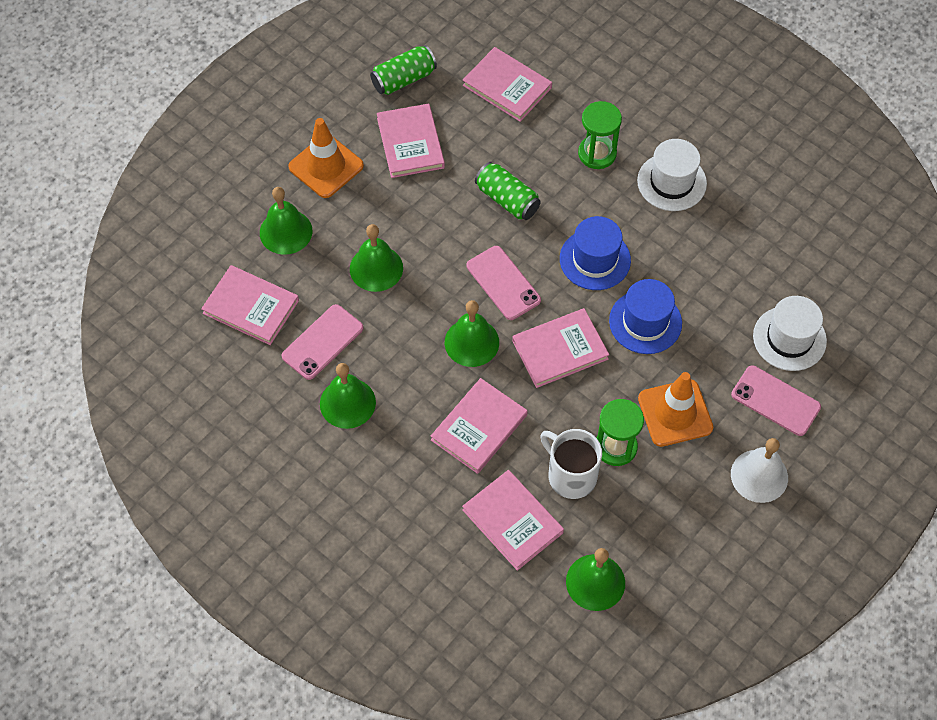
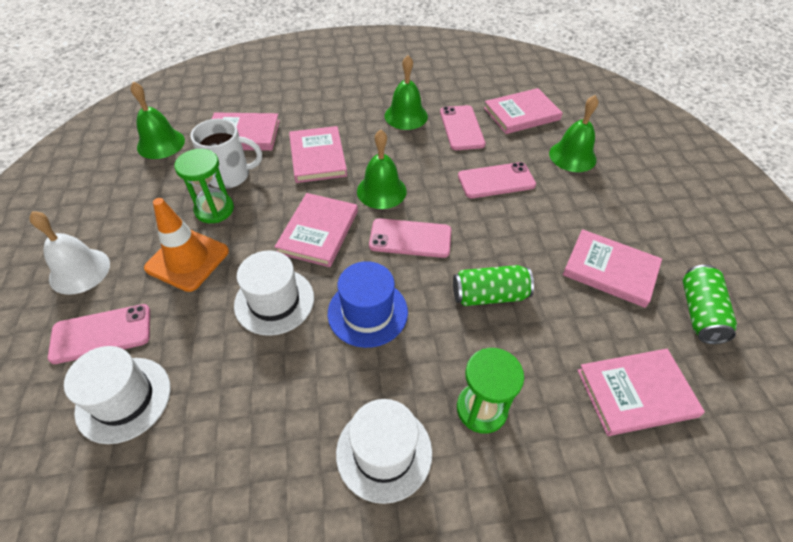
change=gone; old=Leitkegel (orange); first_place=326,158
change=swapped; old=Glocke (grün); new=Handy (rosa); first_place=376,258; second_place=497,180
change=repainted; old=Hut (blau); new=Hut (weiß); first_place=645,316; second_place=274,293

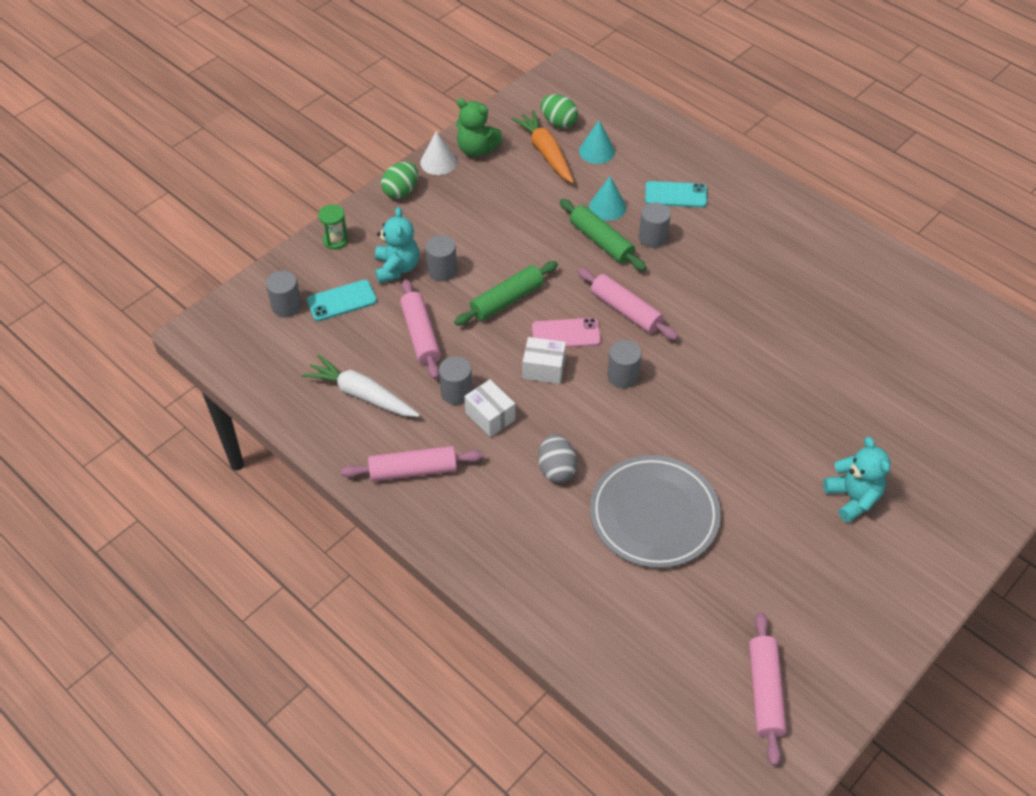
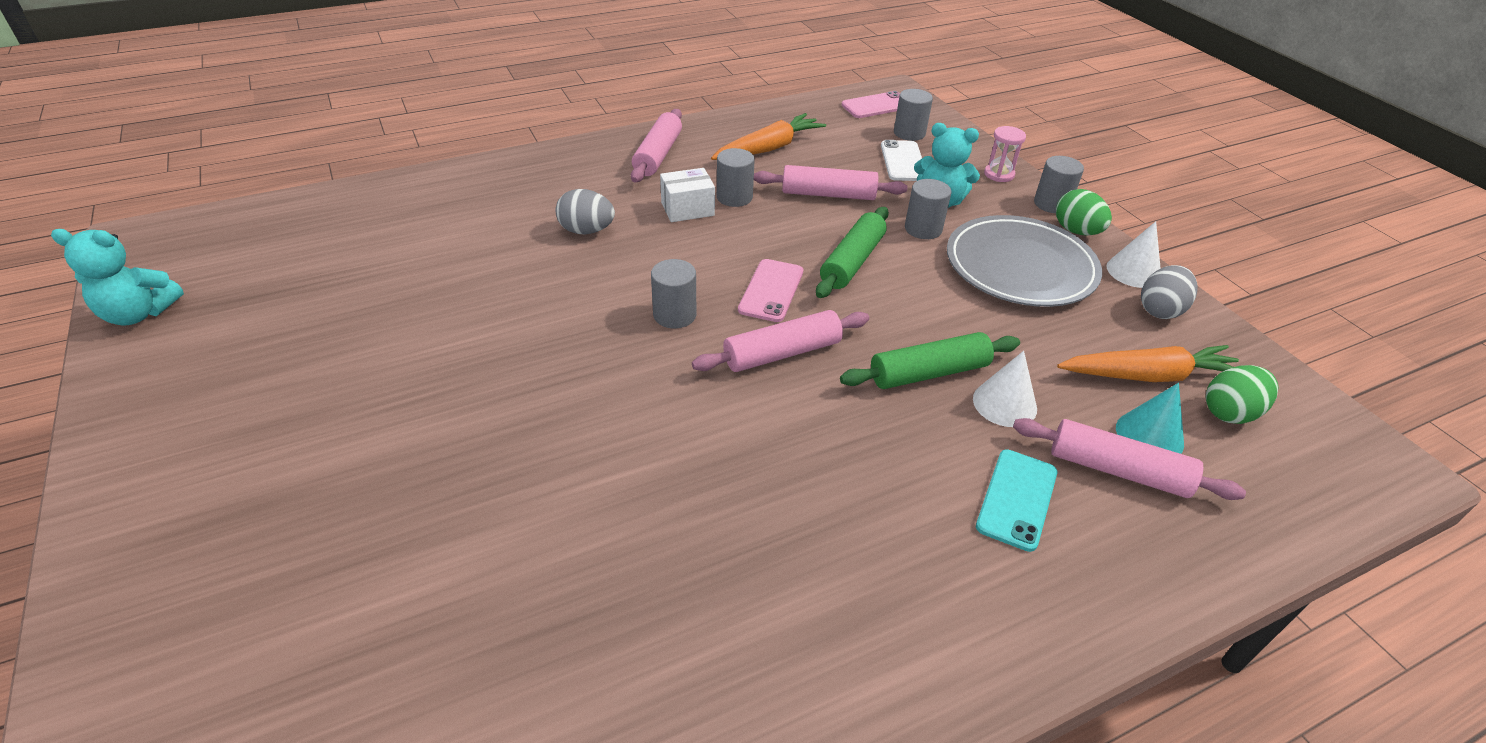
change=gone; old=Schachtel (weiß); first_place=544,360
change=new; new=Handy (rosa); second_place=871,104
change=shifted; old=Teller (grau); first_place=655,511; second_place=1024,261
change=shifted; old=Vollzylinder (grau); first_place=655,225; second_place=1059,184
change=shifted; old=Nudelholz (rosa); first_place=768,689; second_place=1129,459
change=shifted; old=Teddybär (türkis); first_place=856,480; second_place=117,277
change=swapped; old=Teddybär (grün); new=Ei (grau); first_place=479,127; second_place=1169,292
change=repainted; old=Karotte (weiß); new=Karotte (orange); first_place=361,386; second_place=768,136
change=repainted; old=Handy (türkis); new=Handy (weiß); first_place=342,300; second_place=901,160
change=repainted; old=Sanduhr (grün); new=Sanduhr (rosa); first_place=333,227; second_place=1005,154
change=repainted; old=Kegel (türkis); new=Kegel (weiß); first_place=607,198; second_place=1005,389
change=rotated; old=Nudelholz (grün); first_place=506,293; second_place=852,252; degrees=45

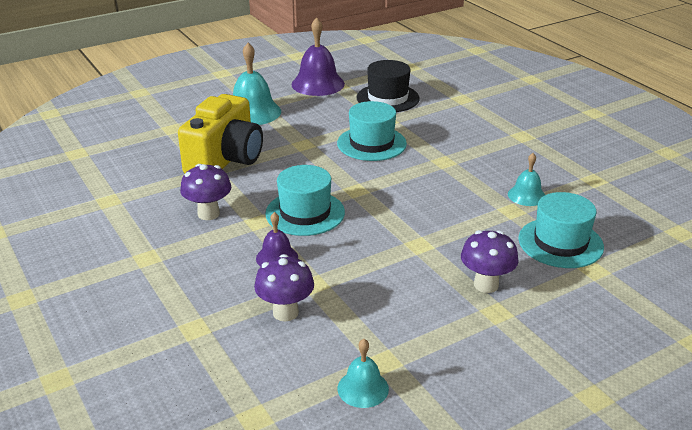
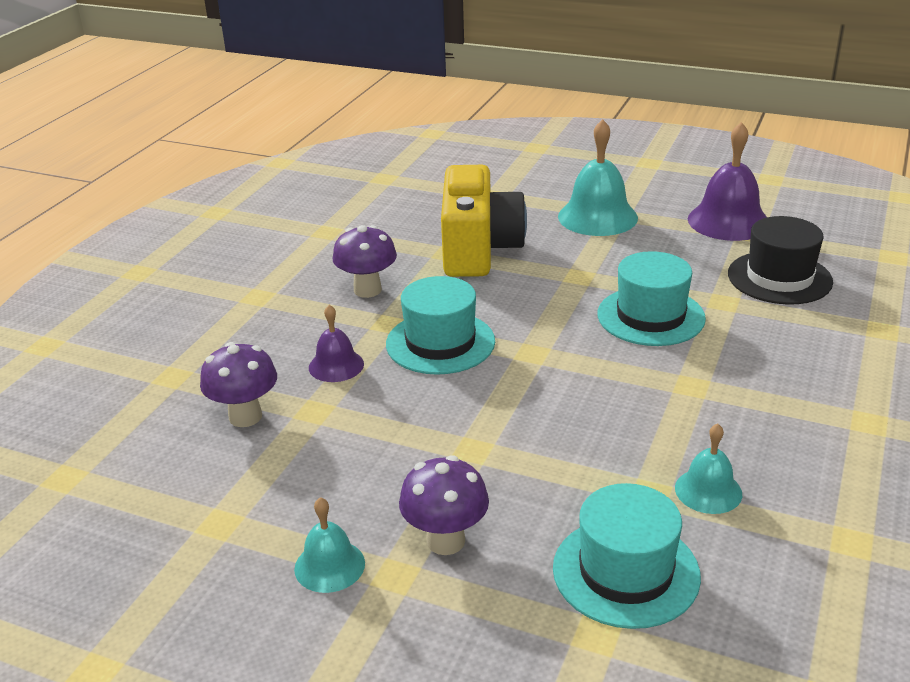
change=shifted; old=Glocke (türkis); first_place=363,373; second_place=329,545
change=rotated; old=Kamera (gelb); first_place=220,133; second_place=484,221; degrees=-75

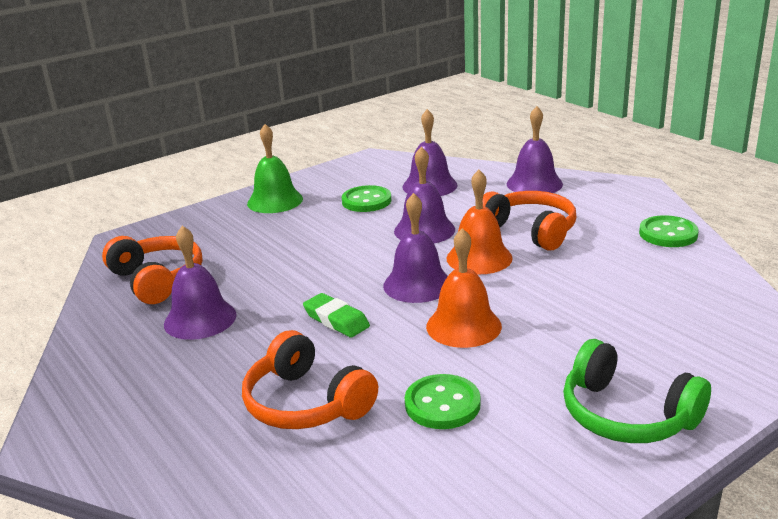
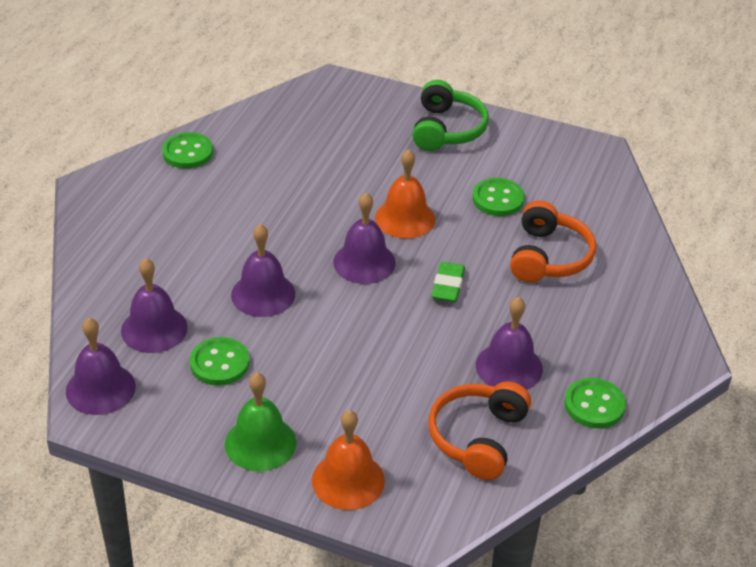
change=gone; old=Kopfhörer (orange); first_place=529,220
change=new; new=Knopf (grün); second_place=595,403
change=shifted; old=Glocke (orange); first_place=480,222; second_place=348,460
change=shifted; old=Glocke (lila); first_place=535,149; second_place=101,366

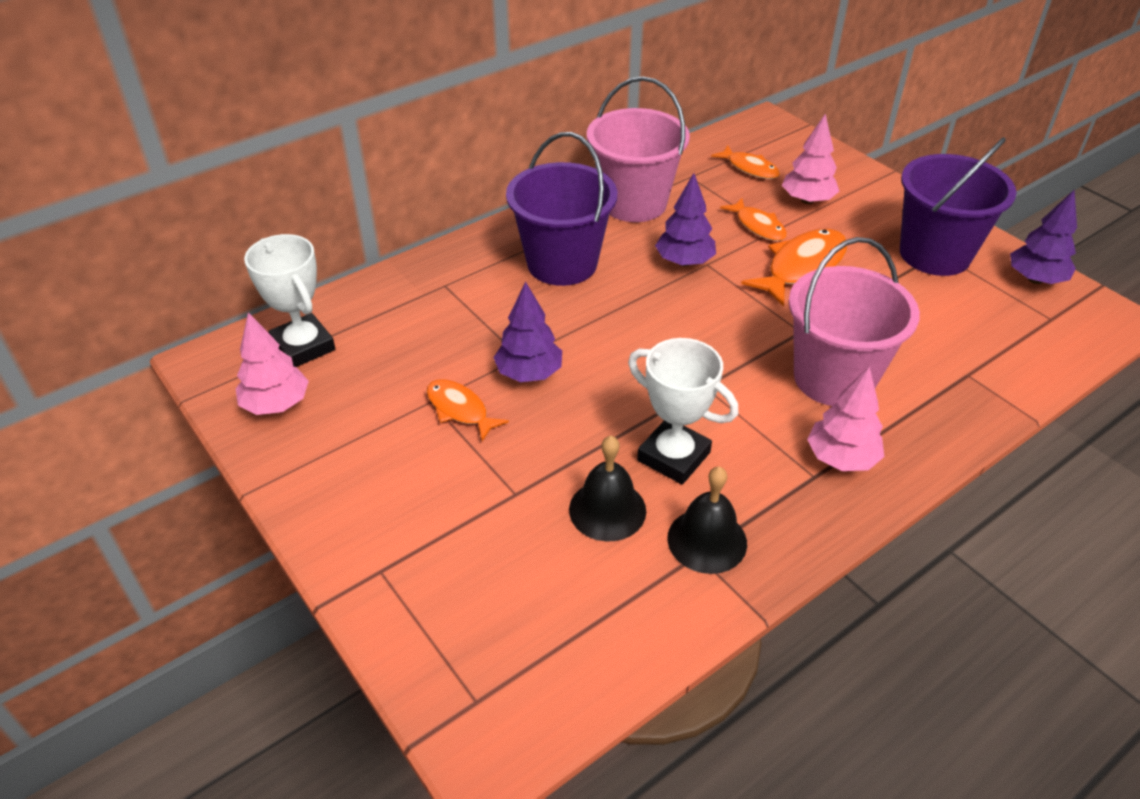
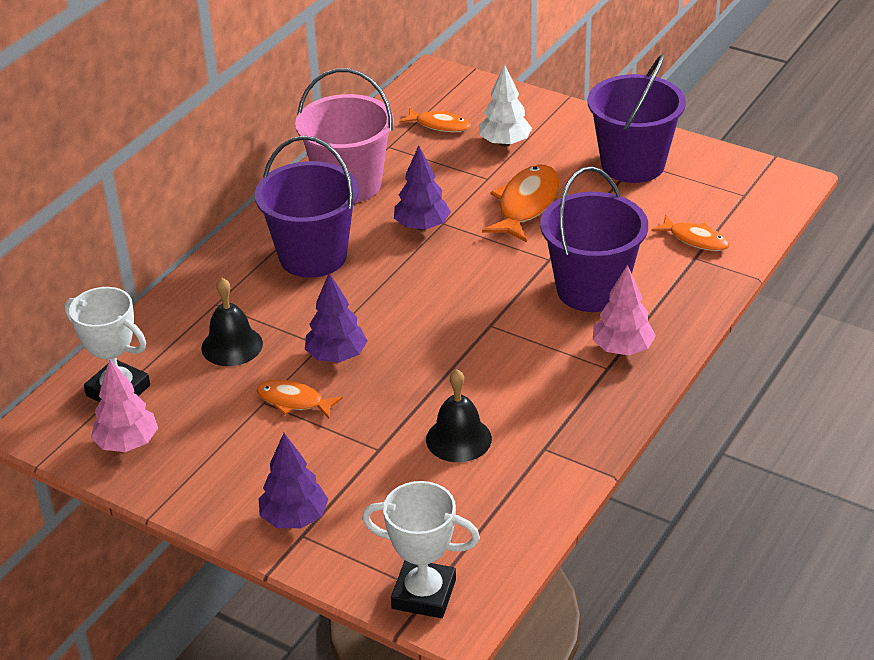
change=shifted; old=Pokal (weiß); first_place=683,411; second_place=421,549
change=shifted; old=Glocke (schwarz); first_place=707,520; second_place=232,322
change=shifted; old=Fisch (orange); first_place=753,219; second_place=691,233
change=shifted; old=Baum (lila); first_place=1043,237; second_place=293,480
change=repainted; old=Baum (rosa); new=Baum (weiß); first_place=810,159; second_place=505,105
change=repainted; old=Eimer (rosa); new=Eimer (lila); first_place=854,321; second_place=594,239

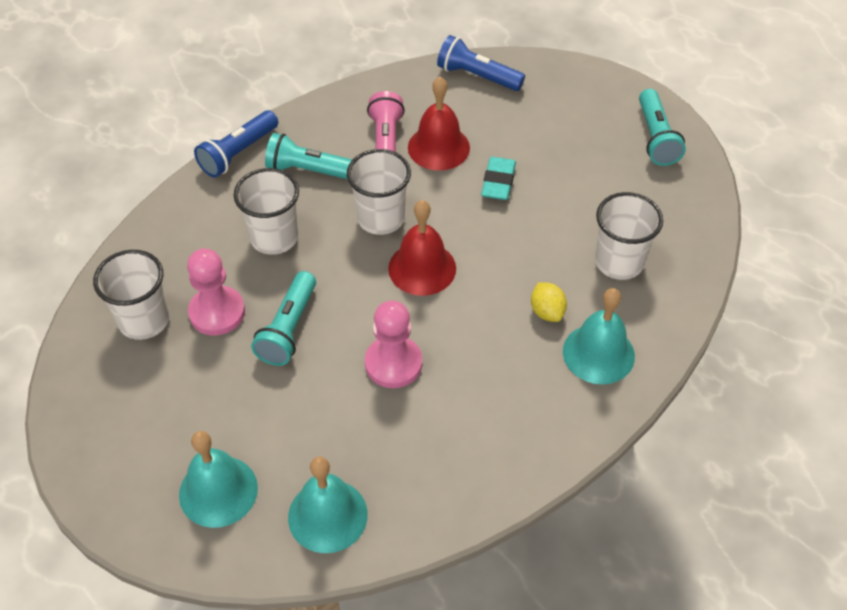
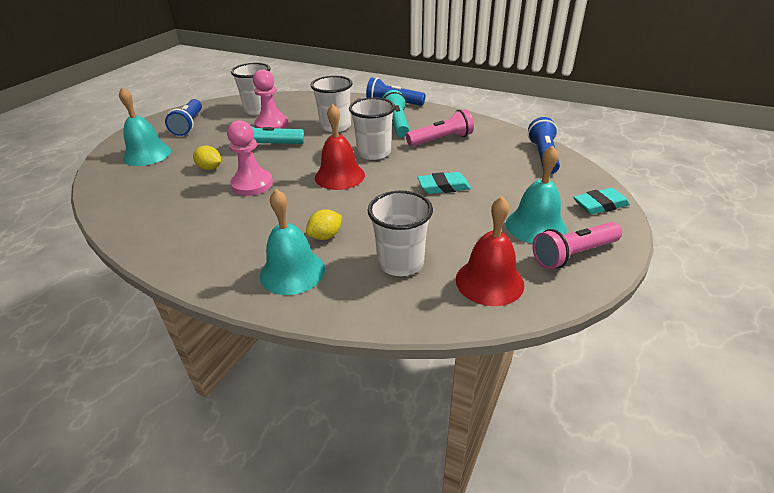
change=new; new=Taschenlampe (blau); second_place=183,117
change=new; new=Zitrone (gelb); second_place=207,158
change=new; new=Radiergummi (türkis); second_place=601,201
change=shifted; old=Glocke (türkis); first_place=328,505; second_place=536,194
change=shifted; old=Glocke (rot); first_place=439,124; second_place=490,251
change=repainted; old=Taschenlampe (türkis); new=Taschenlampe (rosa); first_place=662,127; second_place=577,245

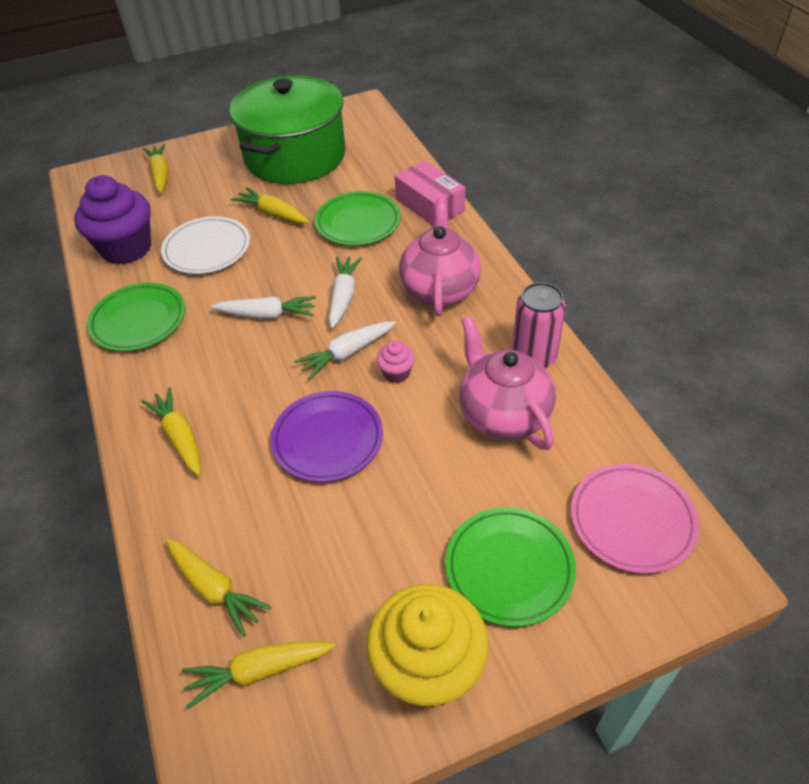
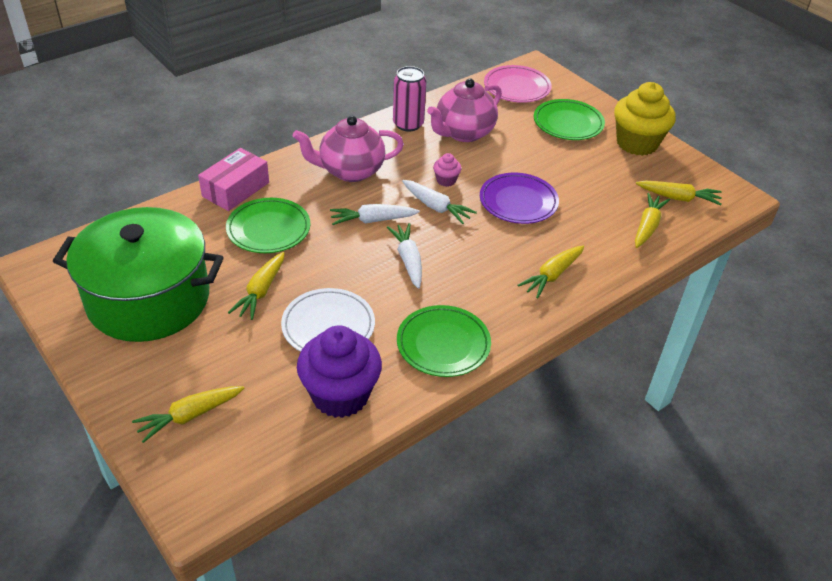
change=rotated; old=Karotte (gelb); first_place=258,675; second_place=679,192; degrees=-45

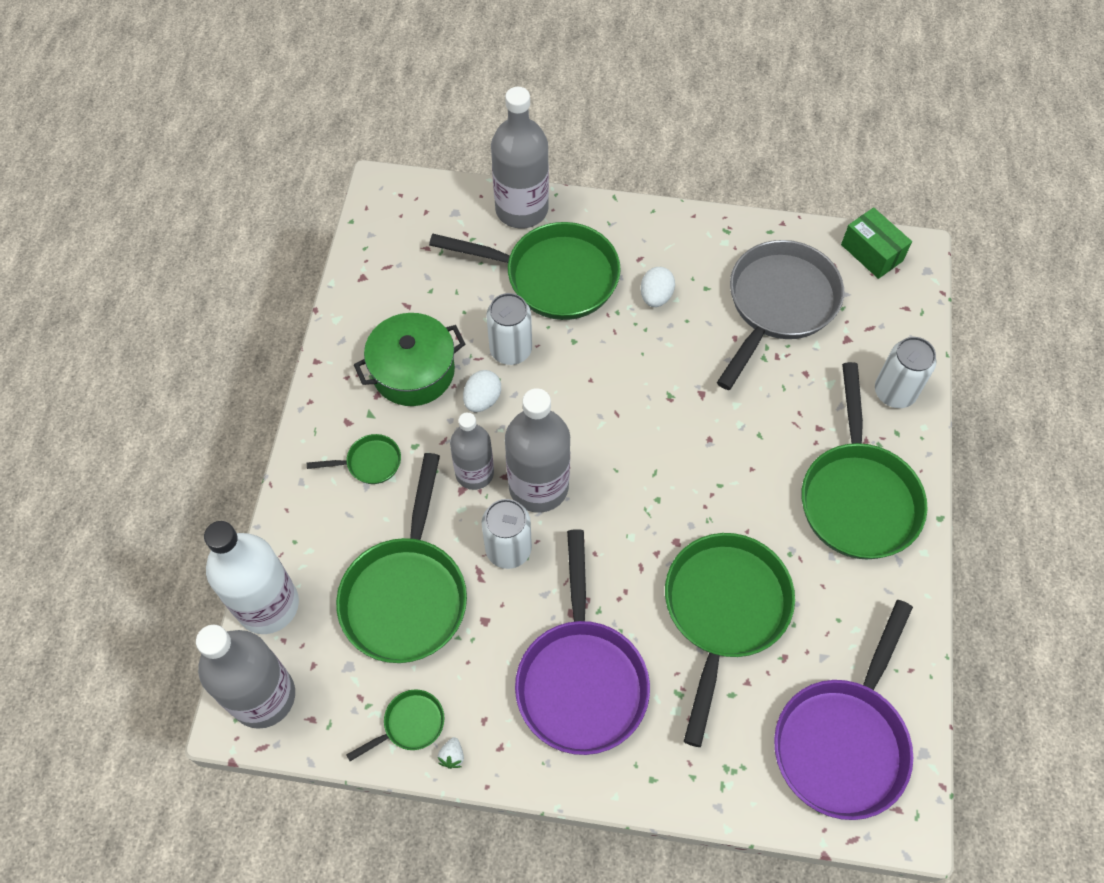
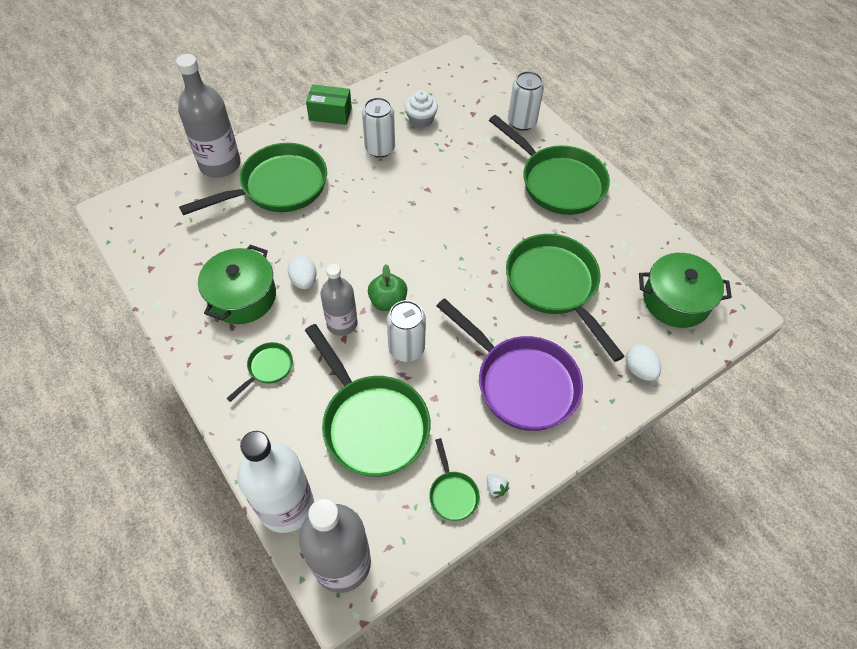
change=shifted; old=Dose (weiß); first_place=509,329; second_place=378,127
change=shifted; old=Ei (weiß); first_place=658,287; second_place=643,363
change=shifted; old=Schachtel (grün); first_place=876,243; second_place=329,104
change=swapped; old=Flasche (grau); new=Apfel (grün); first_place=537,450; second_place=387,287
change=swapped; old=Pfanne (grau); new=Muffin (weiß); first_place=780,315; second_place=421,109
change=swapped; old=Pfanne (lila); new=Kochtopf (grün); first_place=843,710; second_place=685,290
change=rotated; old=Pfanne (grün); first_place=395,725; second_place=454,479; degrees=150

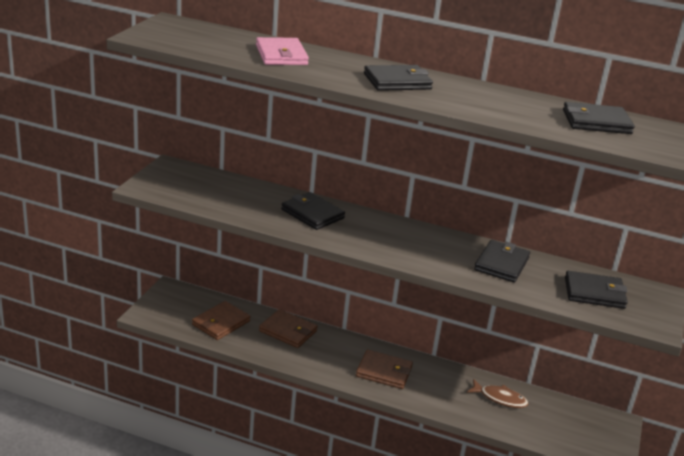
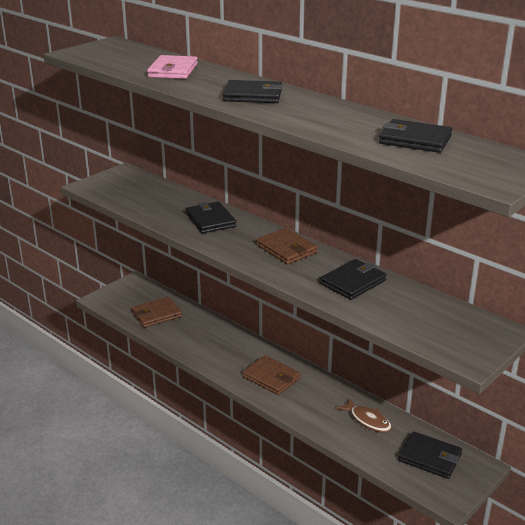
change=shifted; old=Geldbörse (braun); first_place=288,328; second_place=287,246
change=shifted; old=Geldbörse (schwarz); first_place=596,290; second_place=430,455

